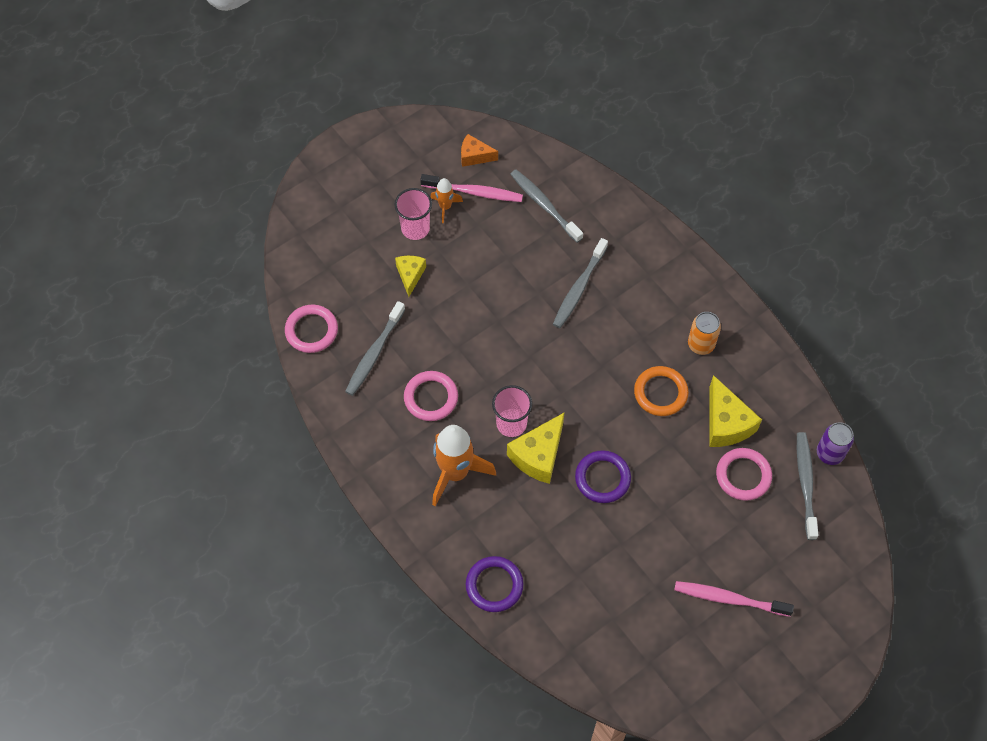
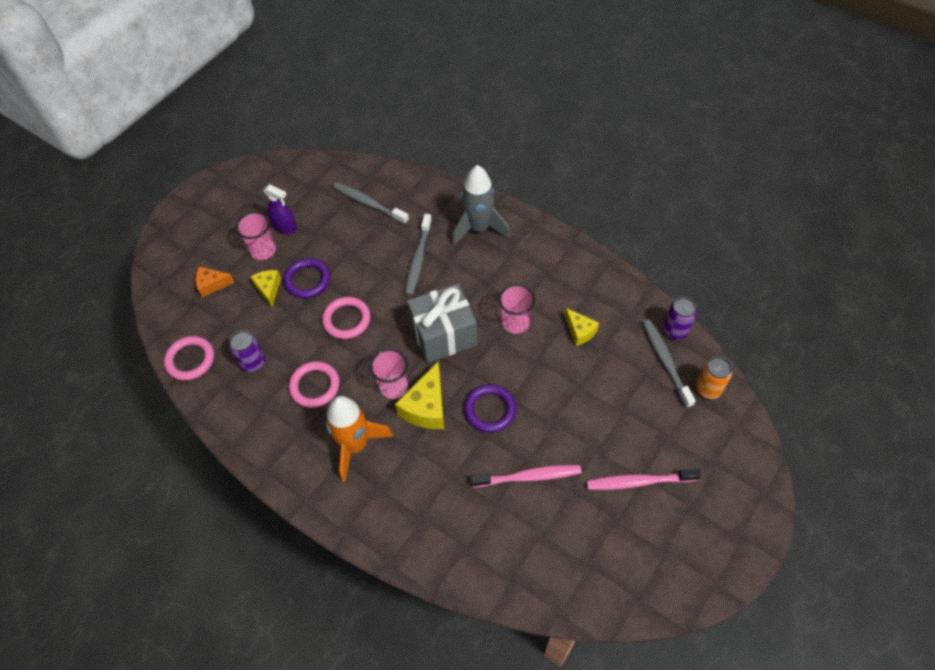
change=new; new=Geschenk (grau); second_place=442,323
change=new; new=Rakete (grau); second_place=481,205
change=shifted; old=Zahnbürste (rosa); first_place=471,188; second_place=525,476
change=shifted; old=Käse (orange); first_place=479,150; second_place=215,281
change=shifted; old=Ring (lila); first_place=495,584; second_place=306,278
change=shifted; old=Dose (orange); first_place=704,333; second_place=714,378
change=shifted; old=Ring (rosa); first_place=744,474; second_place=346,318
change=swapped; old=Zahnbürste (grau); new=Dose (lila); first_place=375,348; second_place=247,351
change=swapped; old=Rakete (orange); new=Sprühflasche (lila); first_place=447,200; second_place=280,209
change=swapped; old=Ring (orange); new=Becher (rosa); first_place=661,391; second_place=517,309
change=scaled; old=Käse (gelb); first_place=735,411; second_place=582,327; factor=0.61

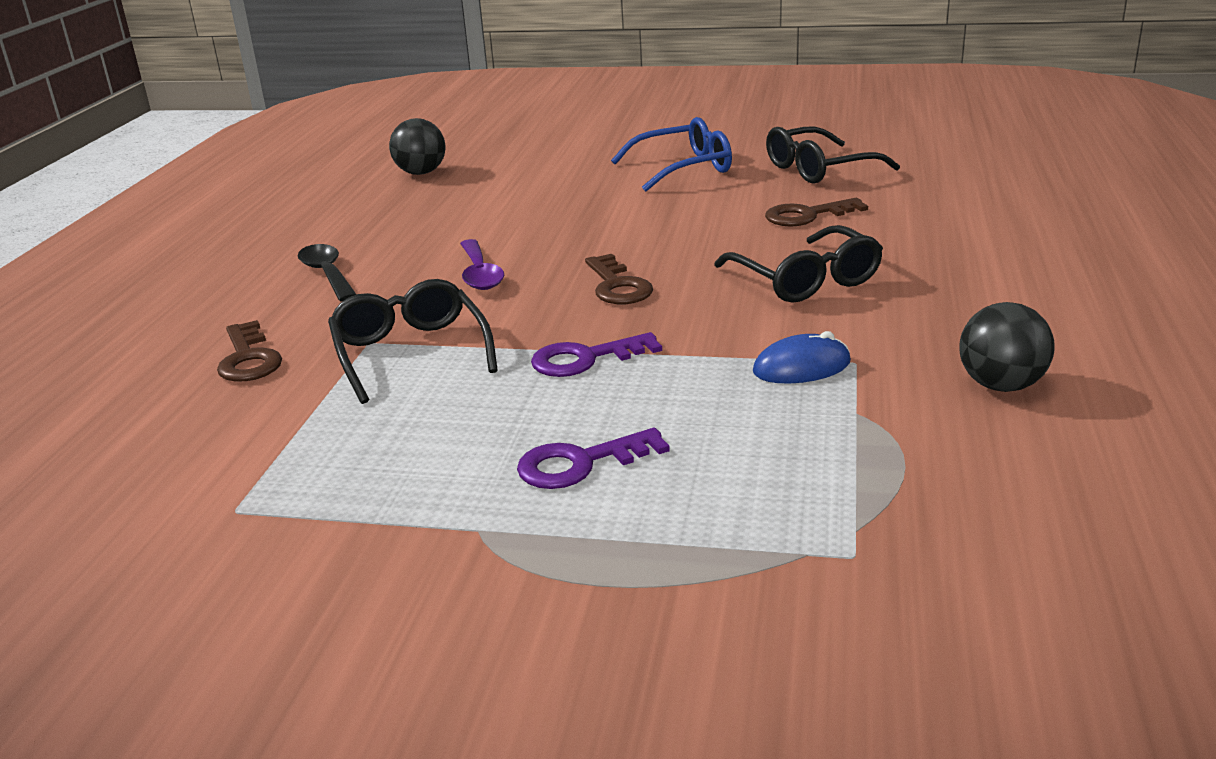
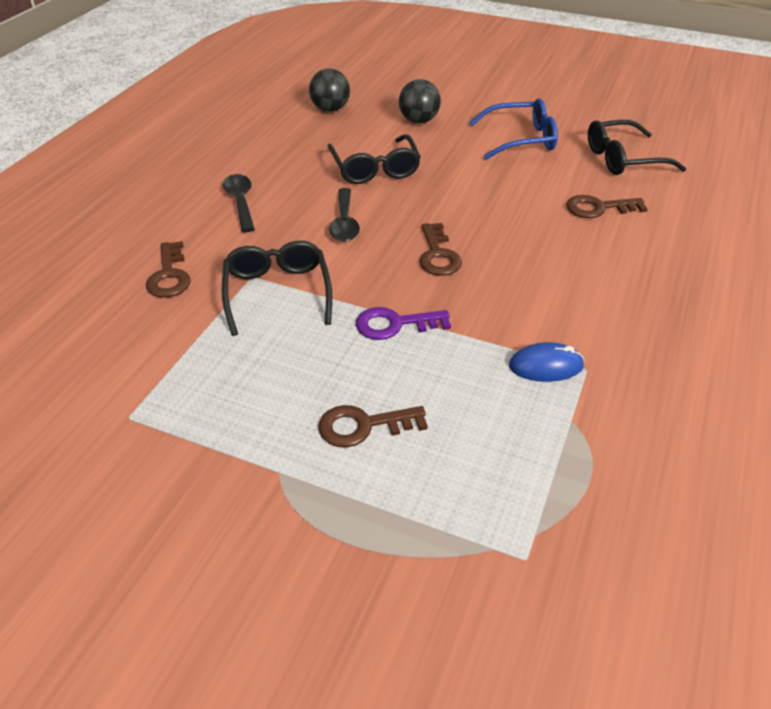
change=shifted; old=Brille (schwarz); first_place=798,264; second_place=374,159
change=shifted; old=Ball (schwarz); first_place=1007,347; second_place=420,101
change=repainted; old=Löffel (lila); new=Löffel (schwarz); first_place=482,264; second_place=344,215
change=repainted; old=Schlüssel (lila); new=Schlüssel (braun); first_place=593,458; second_place=373,426

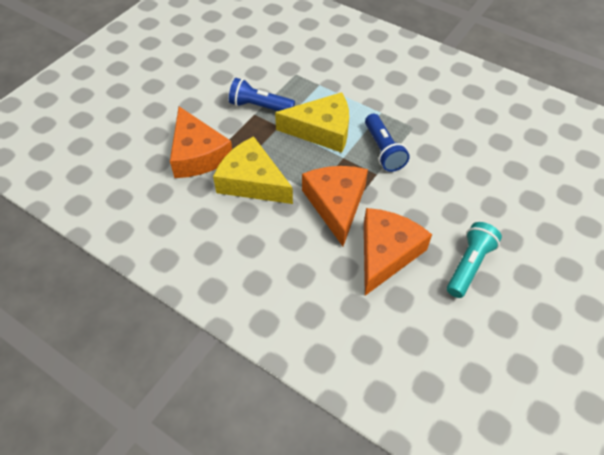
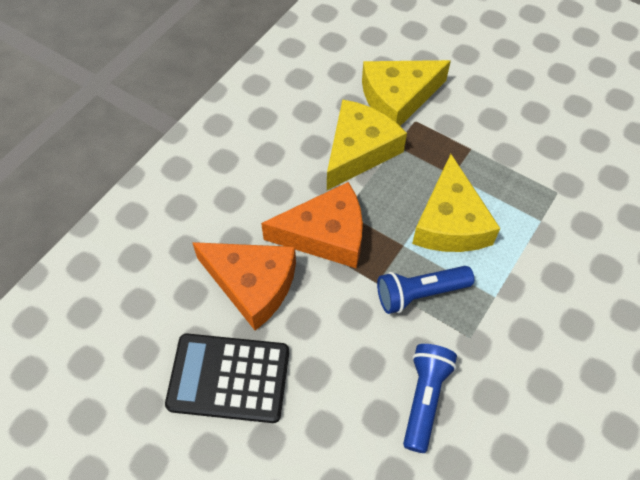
change=shifted; old=Taschenlampe (blau); first_place=262,94; second_place=430,398
change=swapped; old=Taschenlampe (türkis); new=Taschenrechner (schwarz); first_place=474,260; second_place=227,378
change=repainted; old=Käse (orange); new=Käse (gelb); first_place=201,142; second_place=406,93

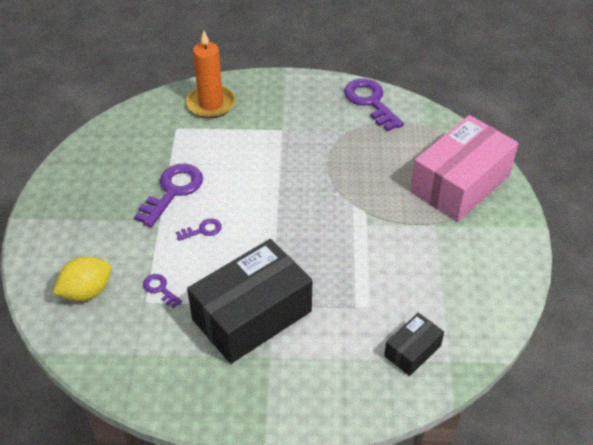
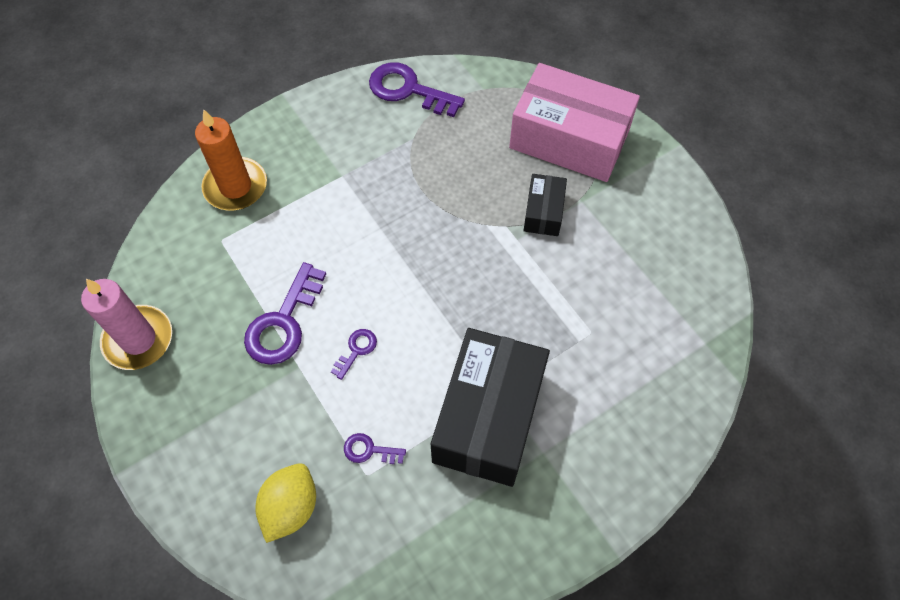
change=new; new=Kerze (rosa); second_place=126,324
change=shifted; old=Schachtel (schwarz); first_place=414,344; second_place=545,205
change=rotated; old=Schlüssel (lila); first_place=168,195; second_place=285,313; degrees=-150
change=rotated; old=Schachtel (rosa); first_place=464,168; second_place=574,122; degrees=-75

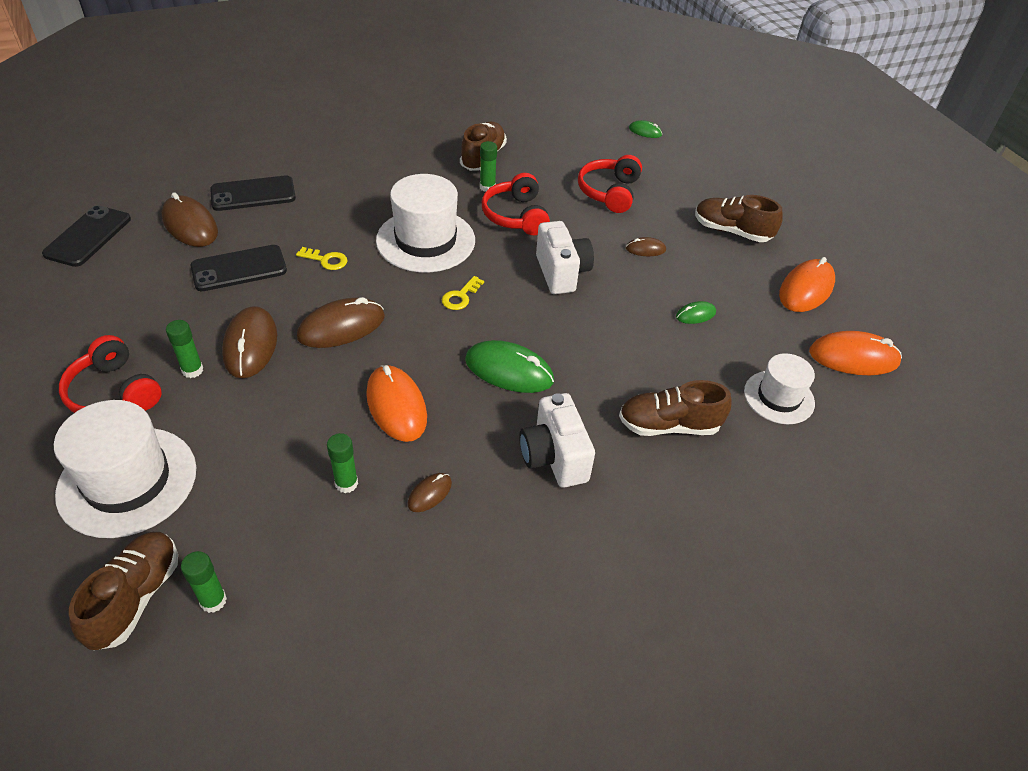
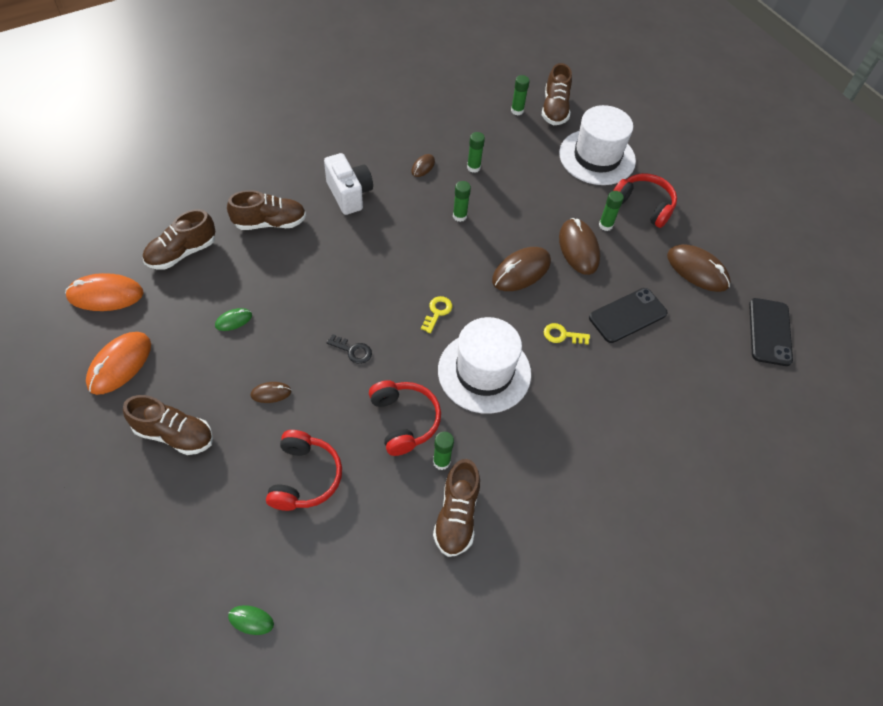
change=gone; old=Handy (schwarz); first_place=253,193
change=gone; old=Computermaus (grün); first_place=509,366
change=shifted; old=Computermaus (braun); first_place=190,219; second_place=699,268
change=swapped; old=Computermaus (orange); new=Klebestift (grün); first_place=396,403; second_place=462,201
change=swapped; old=Kamera (weiß); new=Schlüssel (schwarz); first_place=565,257; second_place=349,349
change=swapped; old=Hut (weiß); new=Schuh (braun); first_place=779,388; second_place=179,239

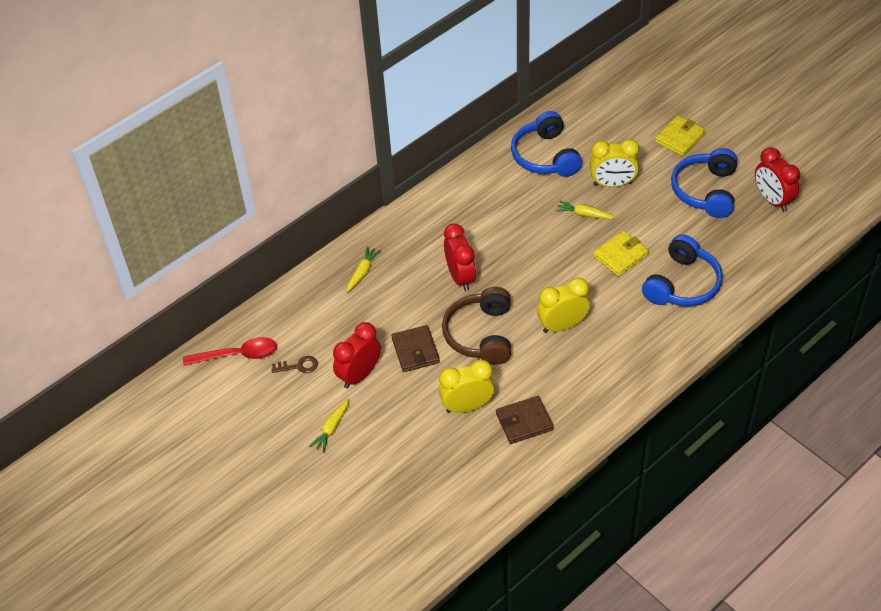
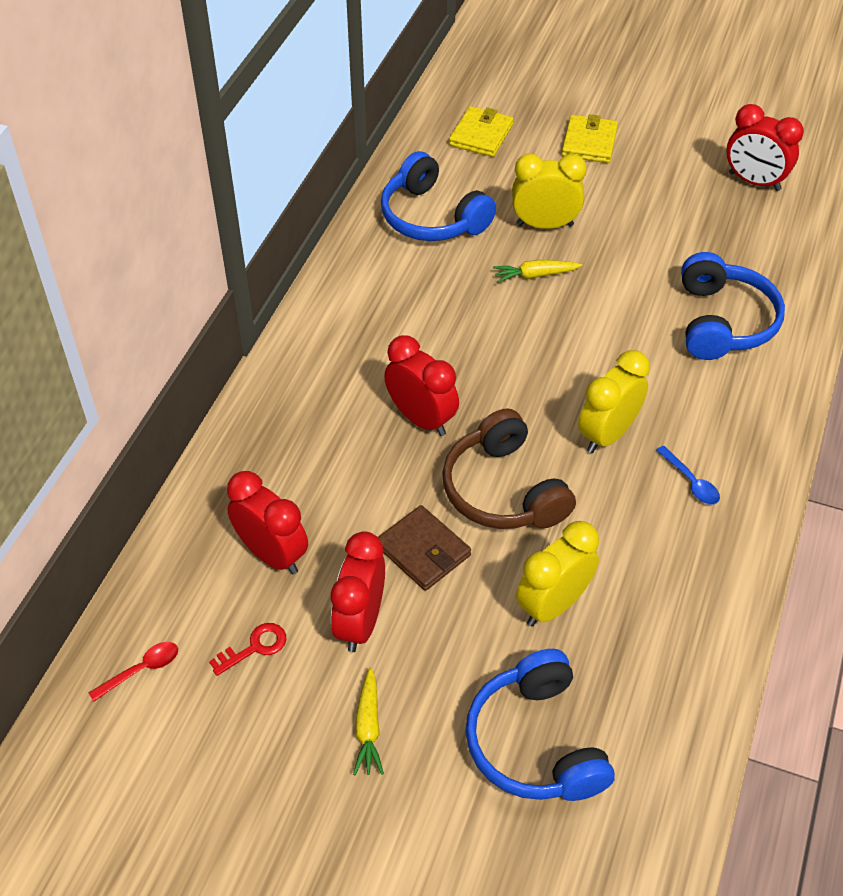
change=gone; old=Karotte (gelb); first_place=364,269
change=gone; old=Geldbörse (braun); first_place=525,420
change=new; new=Wecker (rot); second_place=267,522
change=new; new=Löffel (blau); second_place=688,475
change=shifted; old=Geldbörse (gelb); first_place=621,253; second_place=481,131
change=shifted; old=Kopfhörer (blau); first_place=704,183; second_place=540,725
change=repainted; old=Schlüssel (braun); new=Schlüssel (rot); first_place=294,364; second_place=248,649
change=rotated; old=Wecker (gelb); first_place=615,163; second_place=549,191; degrees=-150
change=scaled; old=Löffel (rot); first_place=230,351; second_place=133,671; factor=0.57

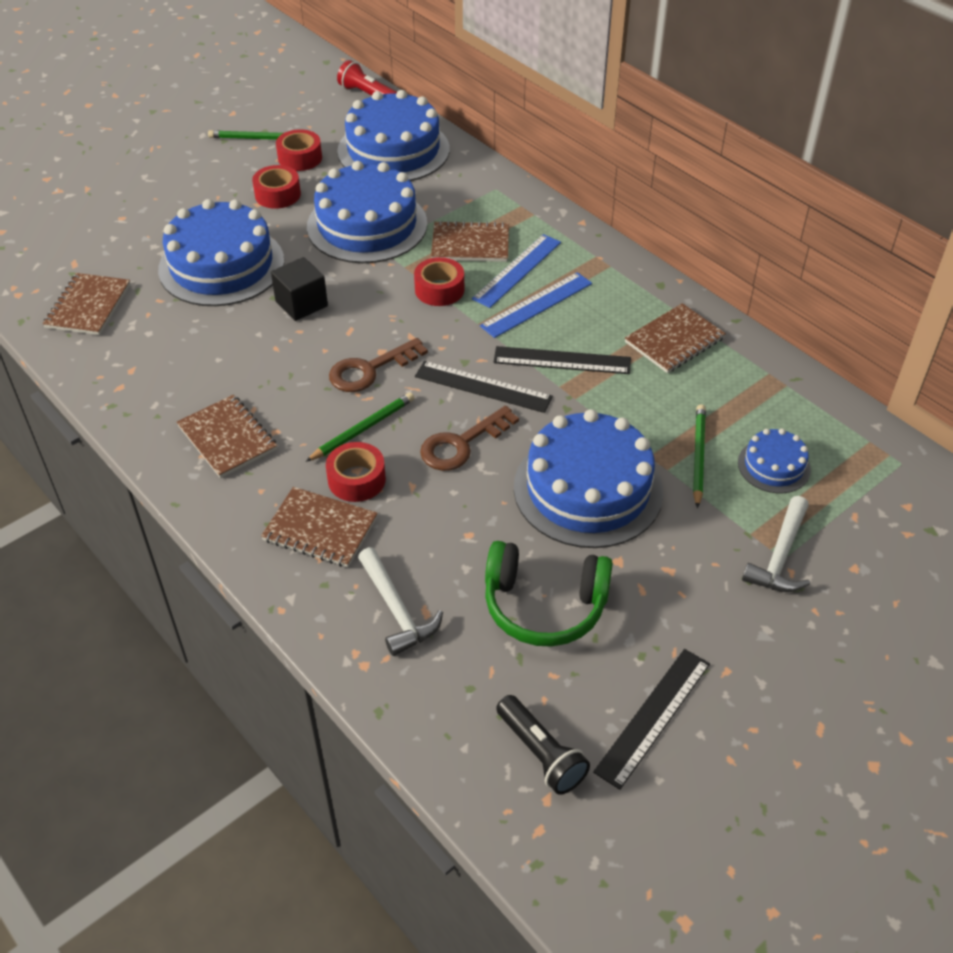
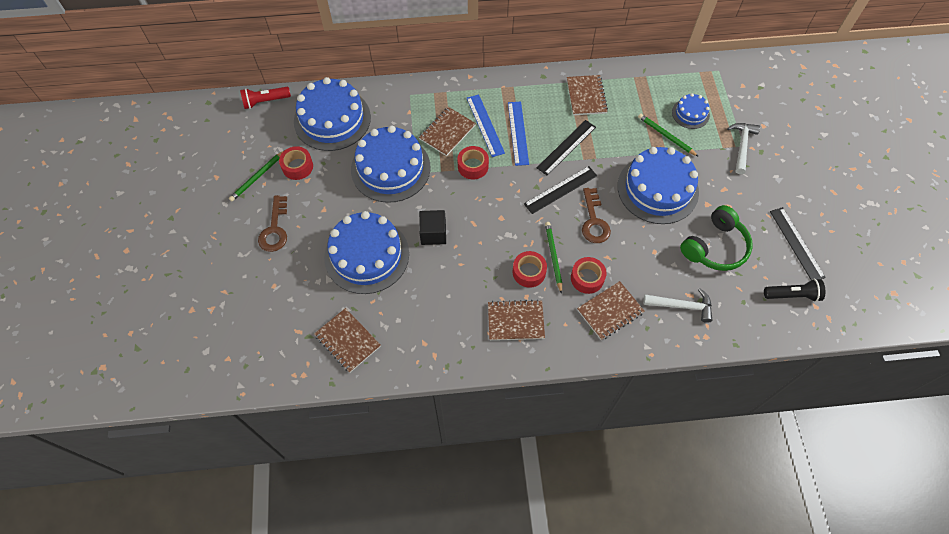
change=shifted; old=Klebeband (rot); first_place=276,187; second_place=530,269
change=shifted; old=Schlüssel (braun); first_place=378,365; second_place=272,223
change=rotated; old=Hammer (weiß); first_place=776,544; second_place=743,148; degrees=-135

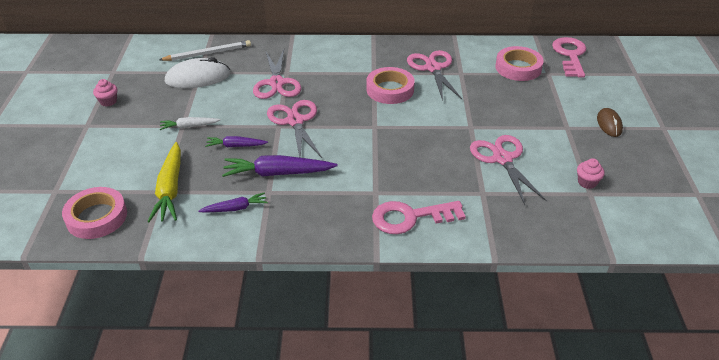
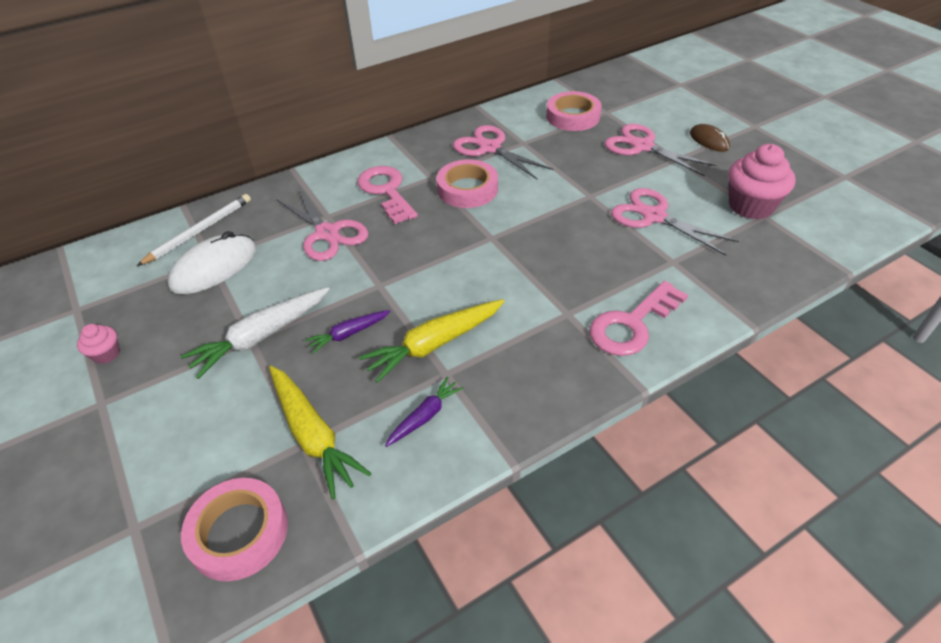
change=shifted; old=Schere (rosa); first_place=294,129; second_place=660,150
change=shifted; old=Schlüssel (rosa); first_place=569,57; second_place=387,195
change=repainted; old=Karotte (lila); new=Karotte (gelb); first_place=280,166; second_place=431,341
change=scaled; old=Karotte (weiß); first_place=190,123; second_place=255,333; factor=1.75
change=scaled; old=Muffin (rosa); first_place=591,173; second_place=762,182; factor=2.01

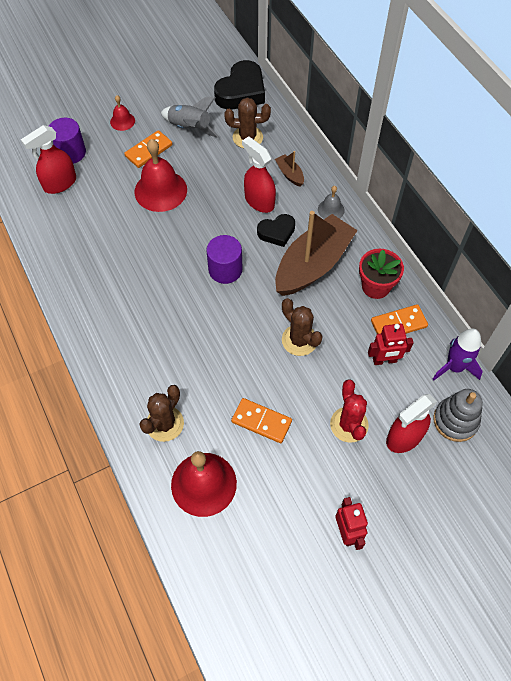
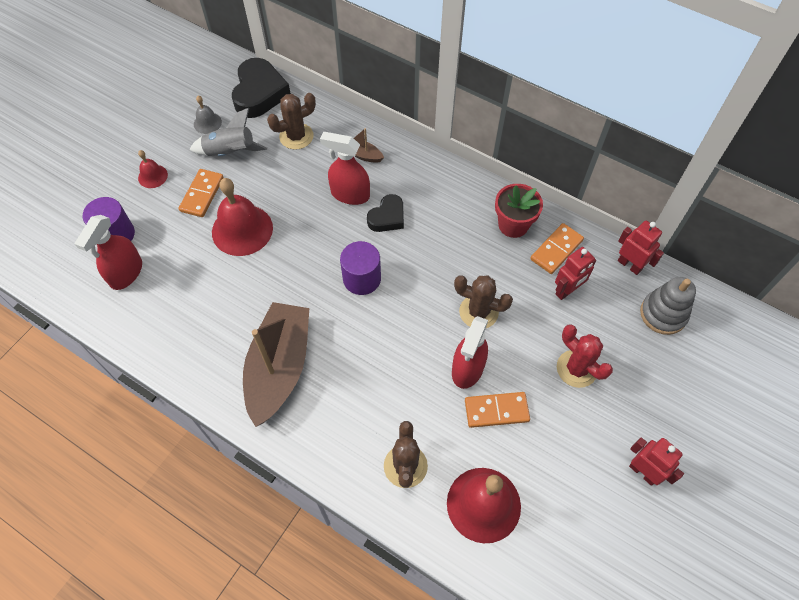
change=shifted; old=Boot (braun); first_place=316,253; second_place=276,364
change=shifted; old=Glocke (grau); first_place=331,202; second_place=208,115
change=shifted; old=Sprühflasche (rot); first_place=411,423; second_place=470,352
change=swapped; old=Rakete (lila); new=Roboter (rot); first_place=458,354; second_place=641,247

